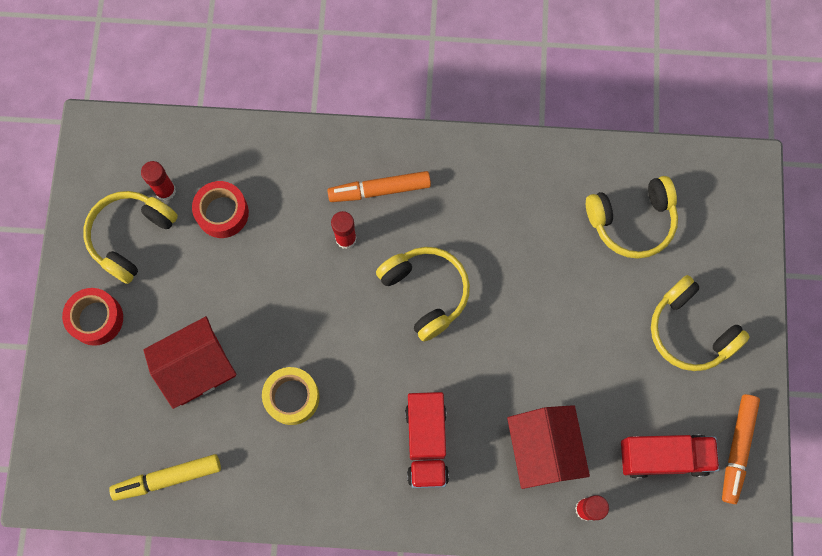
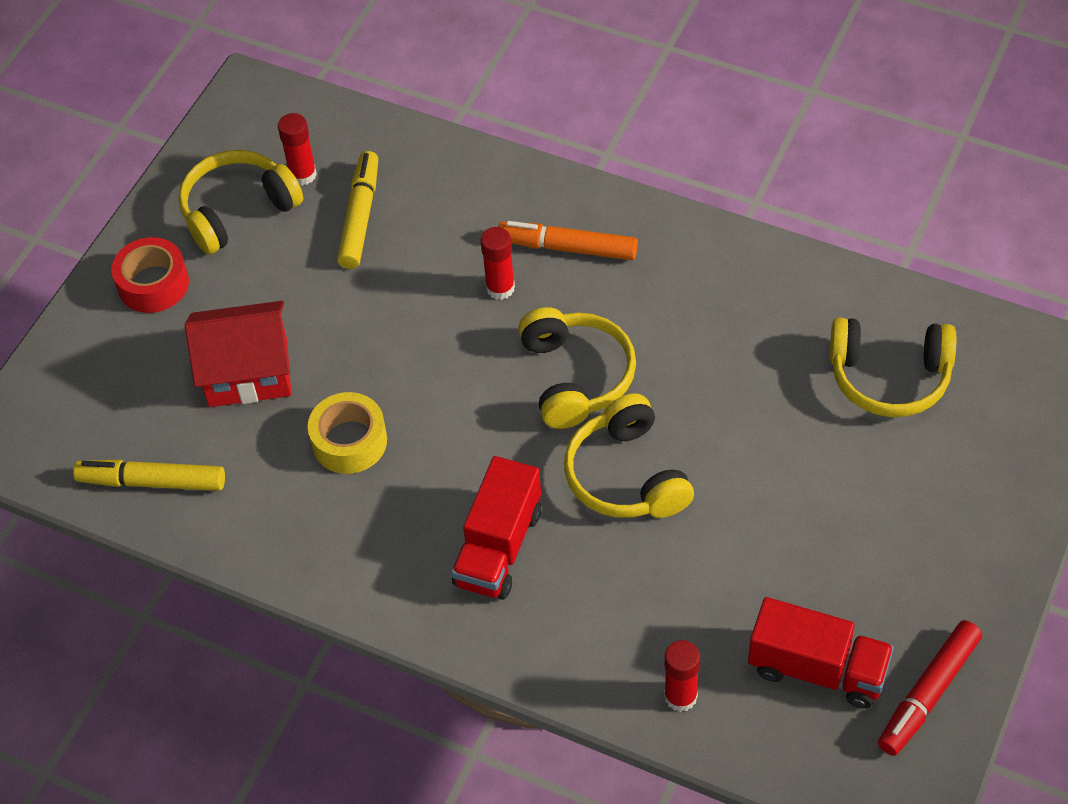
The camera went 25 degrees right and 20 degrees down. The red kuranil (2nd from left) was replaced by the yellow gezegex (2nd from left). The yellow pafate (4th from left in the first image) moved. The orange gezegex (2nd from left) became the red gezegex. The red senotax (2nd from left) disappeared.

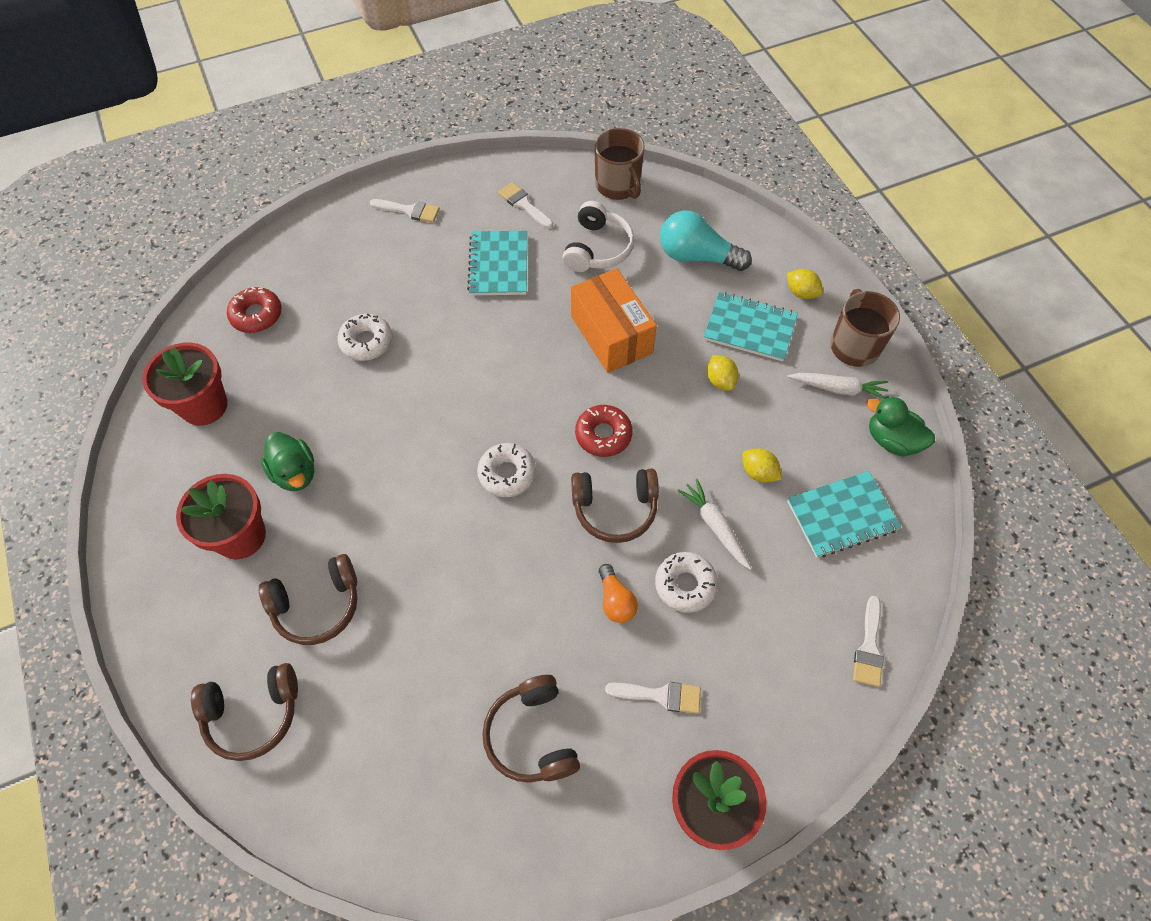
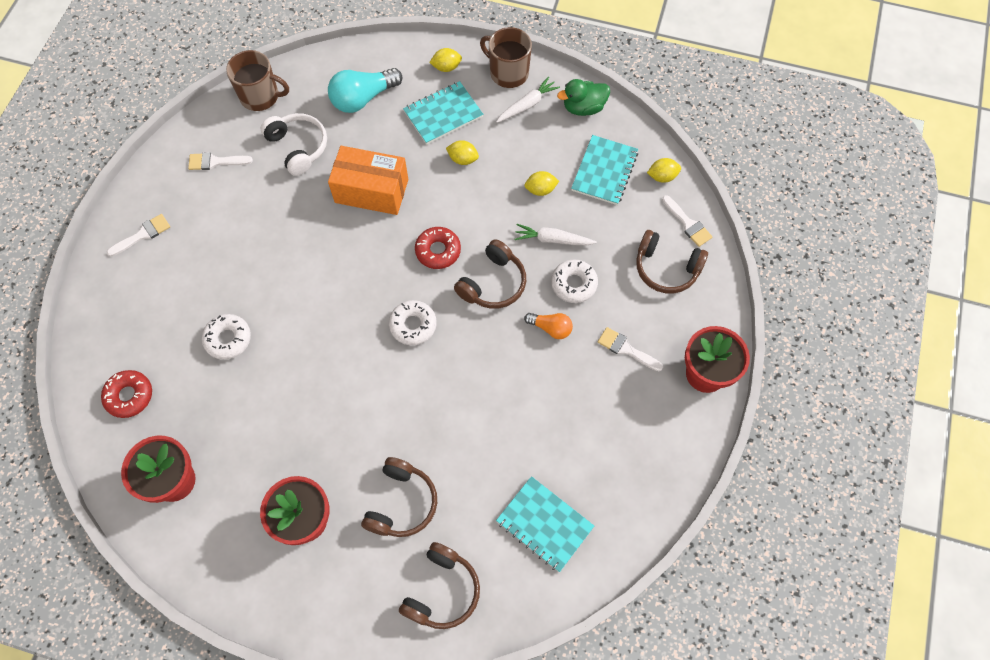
The camera went 50 degrees left and 5 degrees up. The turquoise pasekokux (1st from left in the first image) moved. The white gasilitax (3rd from left) turned 105 degrees counterclockwise. The brown pafate (3rd from left in the first image) moved. The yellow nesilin (4th from left) appeared. The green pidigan (1st from left) disappeared.

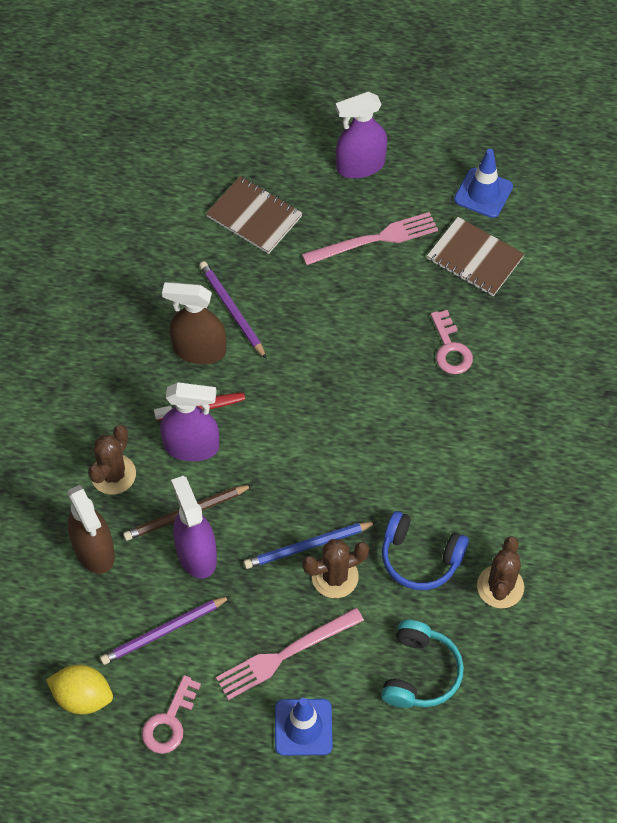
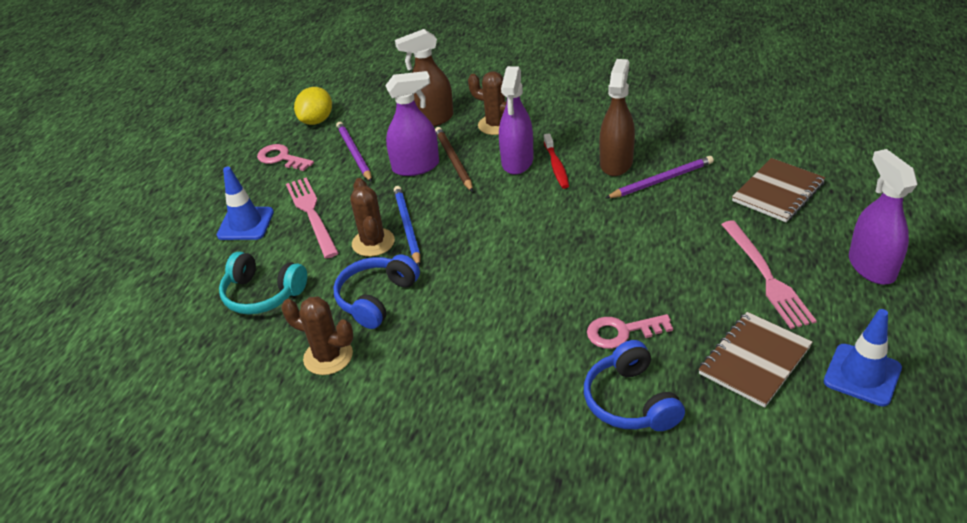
The camera went 100 degrees right and 20 degrees down. The blue pafate (2nd from left) appeared.

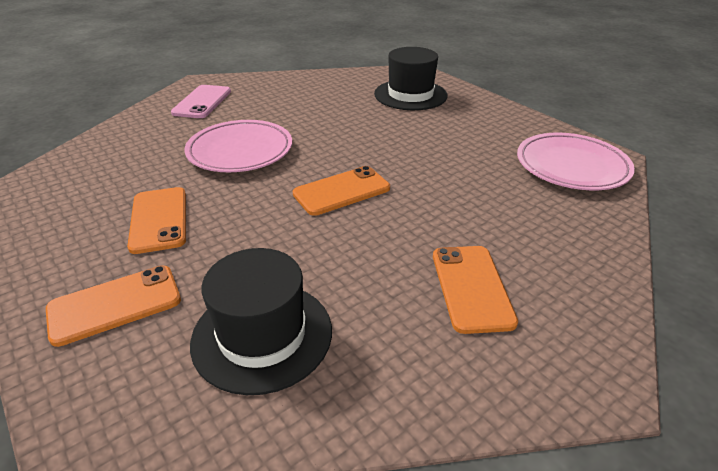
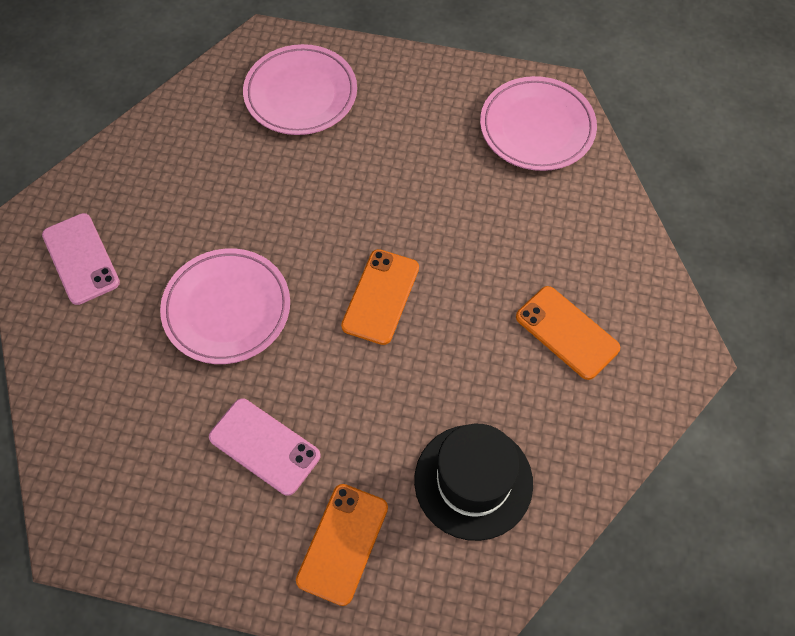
The camera went 40 degrees left and 25 degrees up. The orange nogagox (2nd from left) became the pink nogagox (2nd from left). The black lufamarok (2nd from left) was replaced by the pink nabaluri (2nd from left).

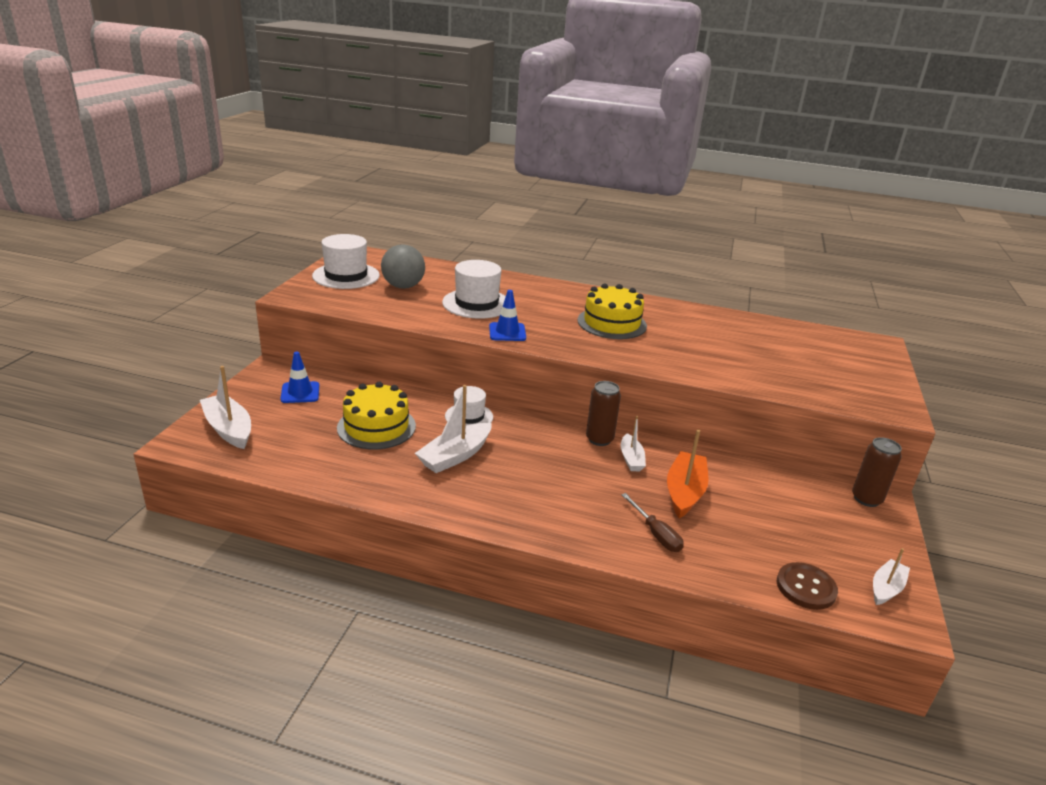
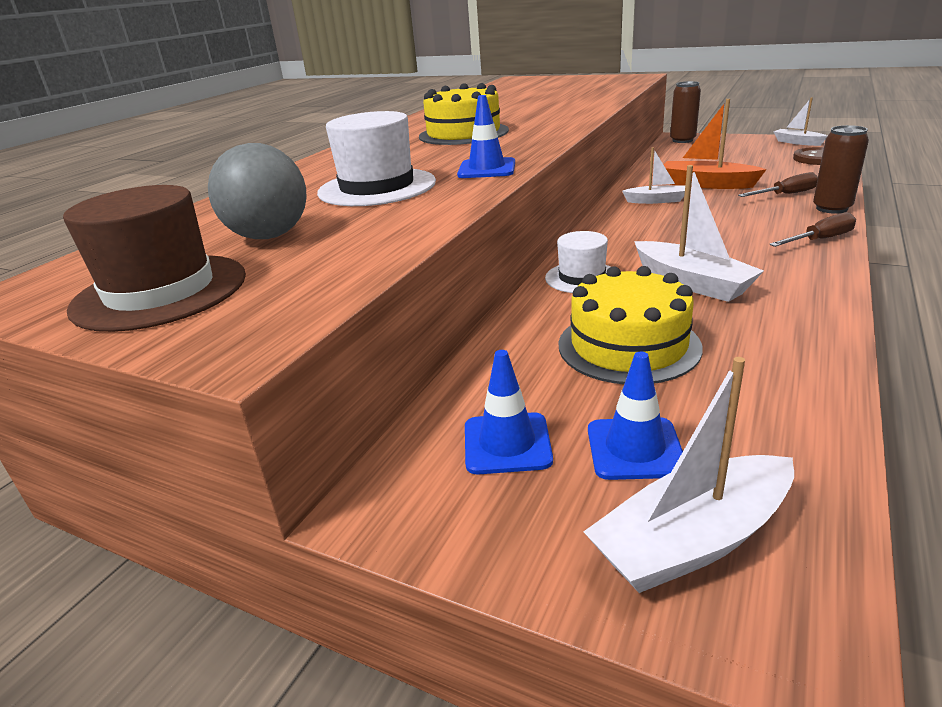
The camera went 75 degrees left and 0 degrees up. The white lufamarok (1st from left) became the brown lufamarok. The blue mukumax (3rd from left) appeared. The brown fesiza (2nd from left) appeared. The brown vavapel (1st from left in the first image) moved.

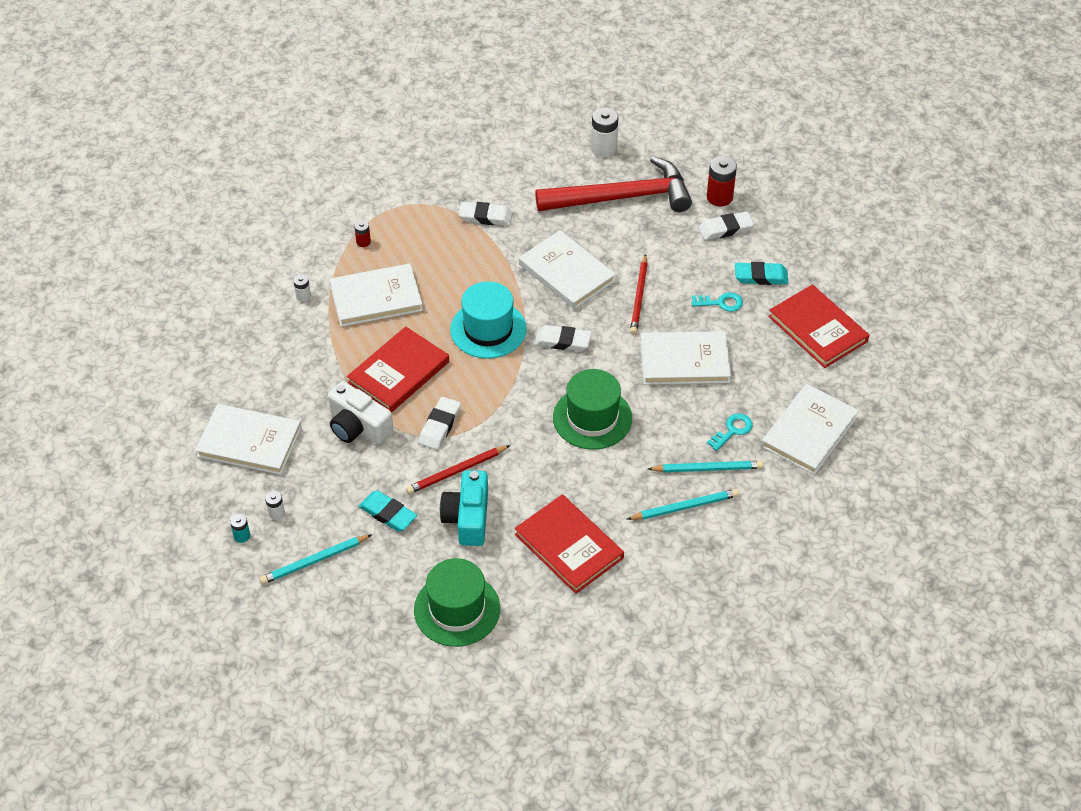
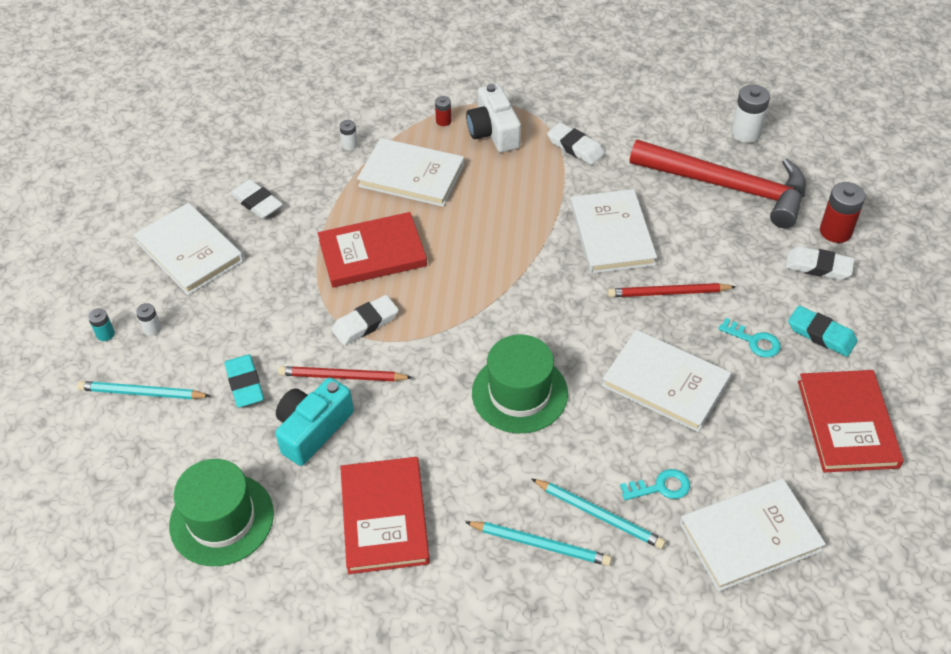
The camera went 35 degrees right and 0 degrees up. The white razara (3rd from left in the first image) moved. The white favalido moved. The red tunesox (2nd from left) turned 45 degrees clockwise. The turquoise lufamarok disappeared.

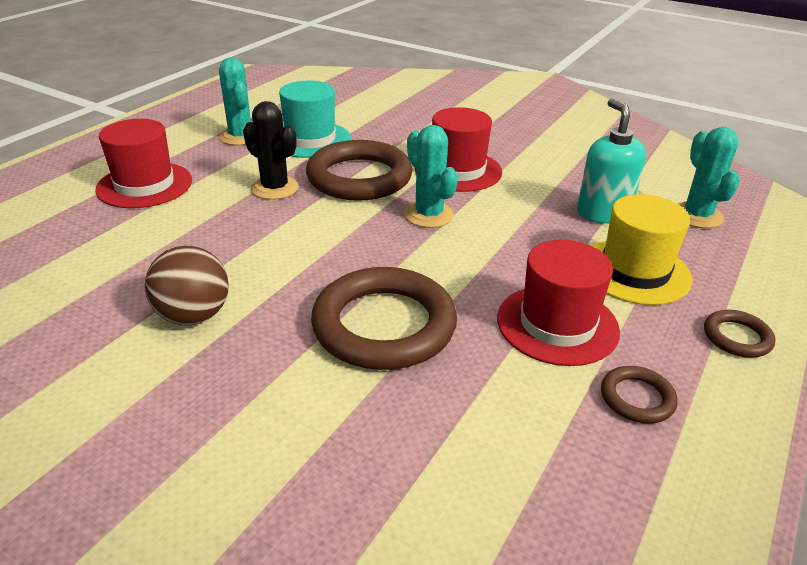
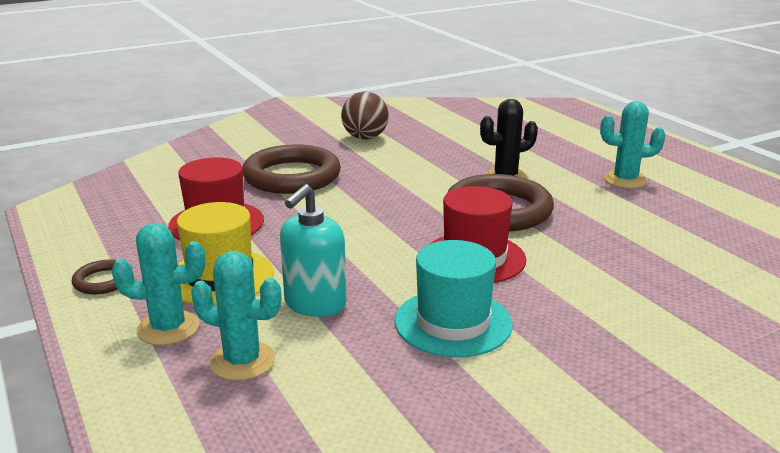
The camera went 120 degrees right and 10 degrees down. The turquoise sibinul (2nd from left in the first image) moved. The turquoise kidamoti turned 105 degrees clockwise. The turquoise lufamarok moved. The red lufamarok (1st from left) disappeared. The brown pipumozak (3rd from left) disappeared.

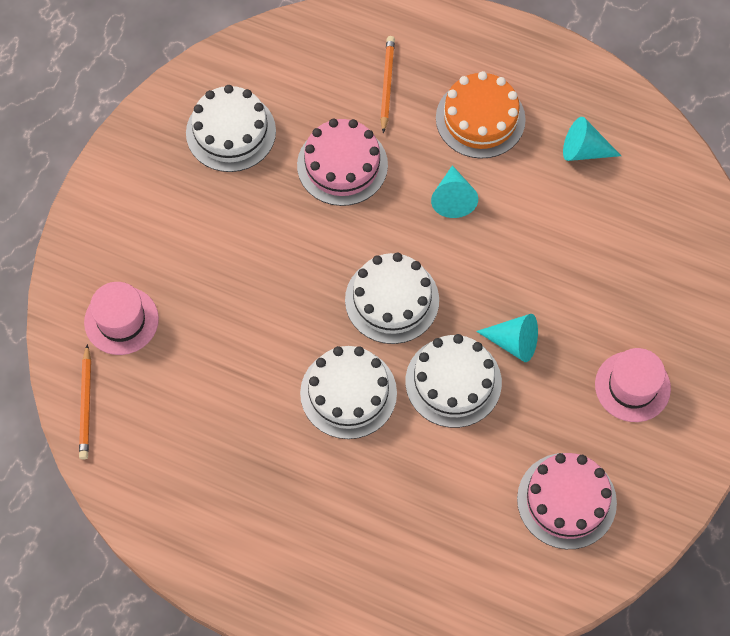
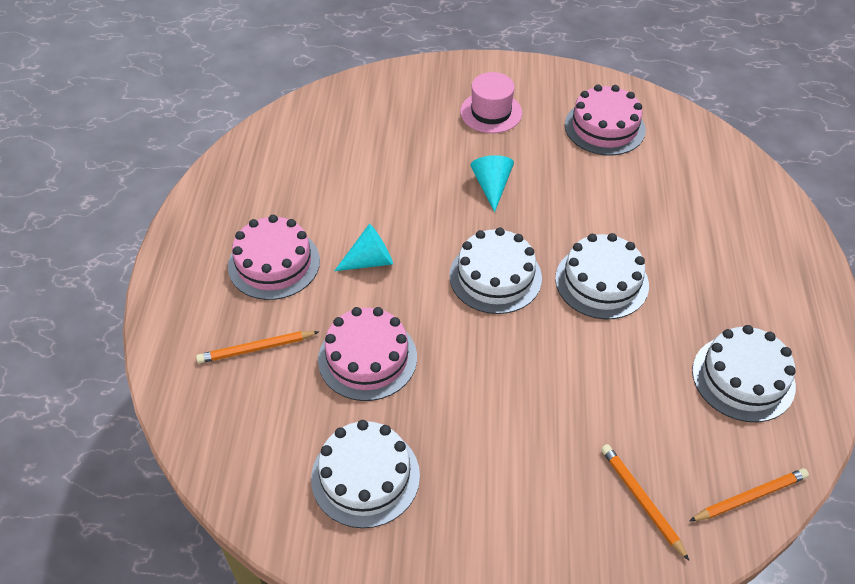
The camera went 110 degrees left and 15 degrees down. The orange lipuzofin became the pink lipuzofin (1st from left). The pink lufamarok (1st from left) was replaced by the orange tunesox (2nd from left). The white lipuzofin (4th from left) moved. The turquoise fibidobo (3rd from left) disappeared.

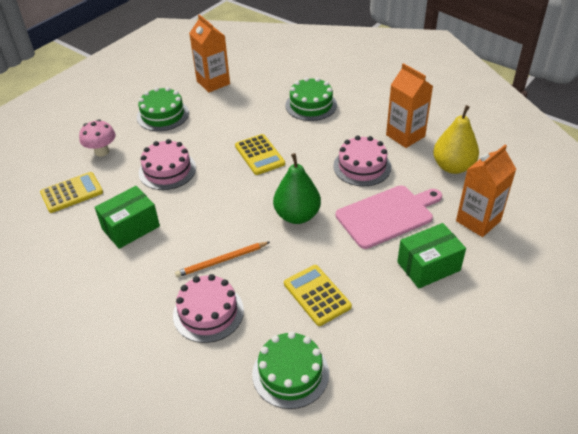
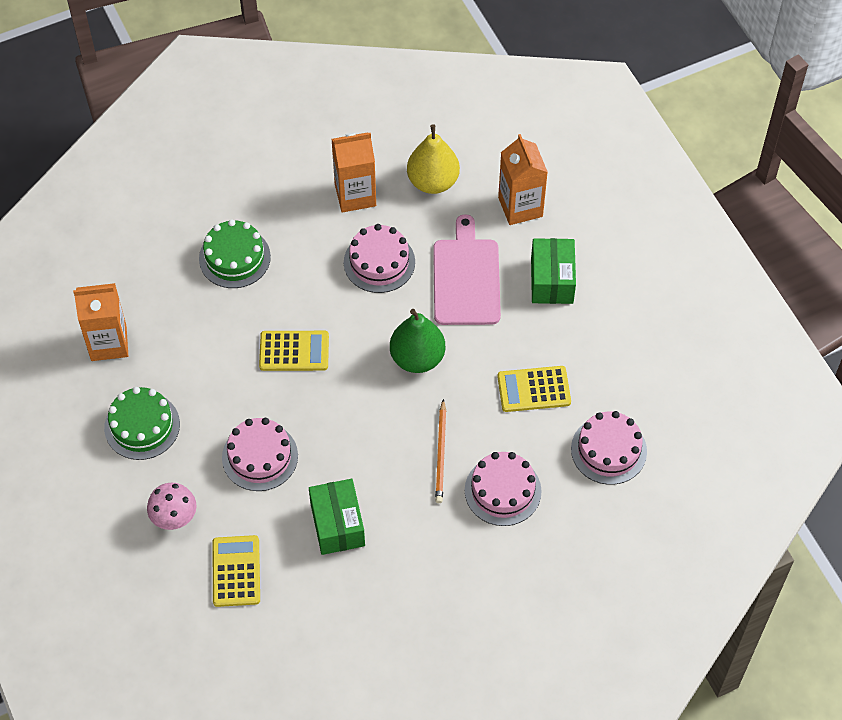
The camera went 65 degrees left and 15 degrees up. The green lipuzofin (2nd from left) became the pink lipuzofin (4th from left).

